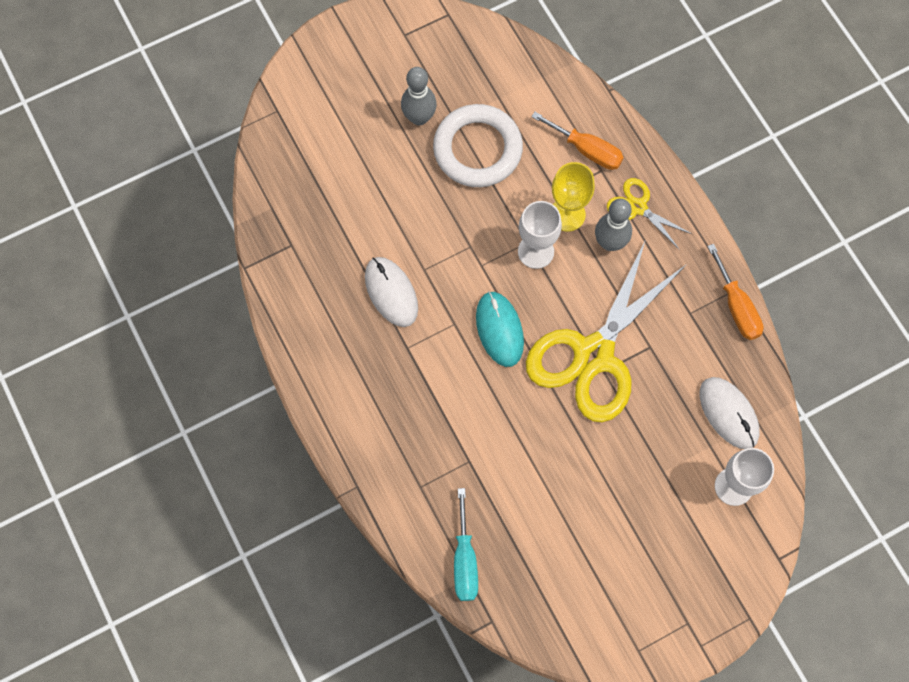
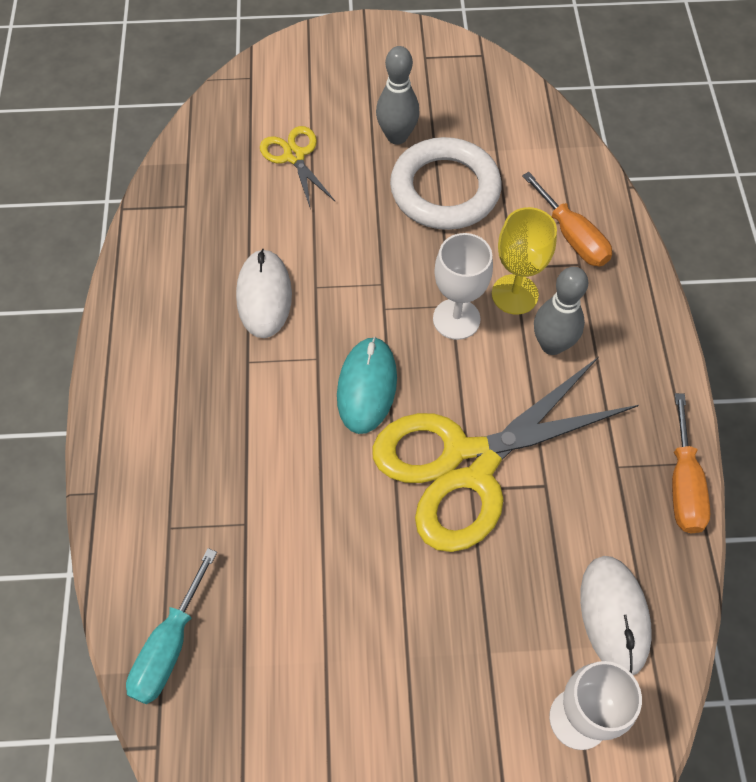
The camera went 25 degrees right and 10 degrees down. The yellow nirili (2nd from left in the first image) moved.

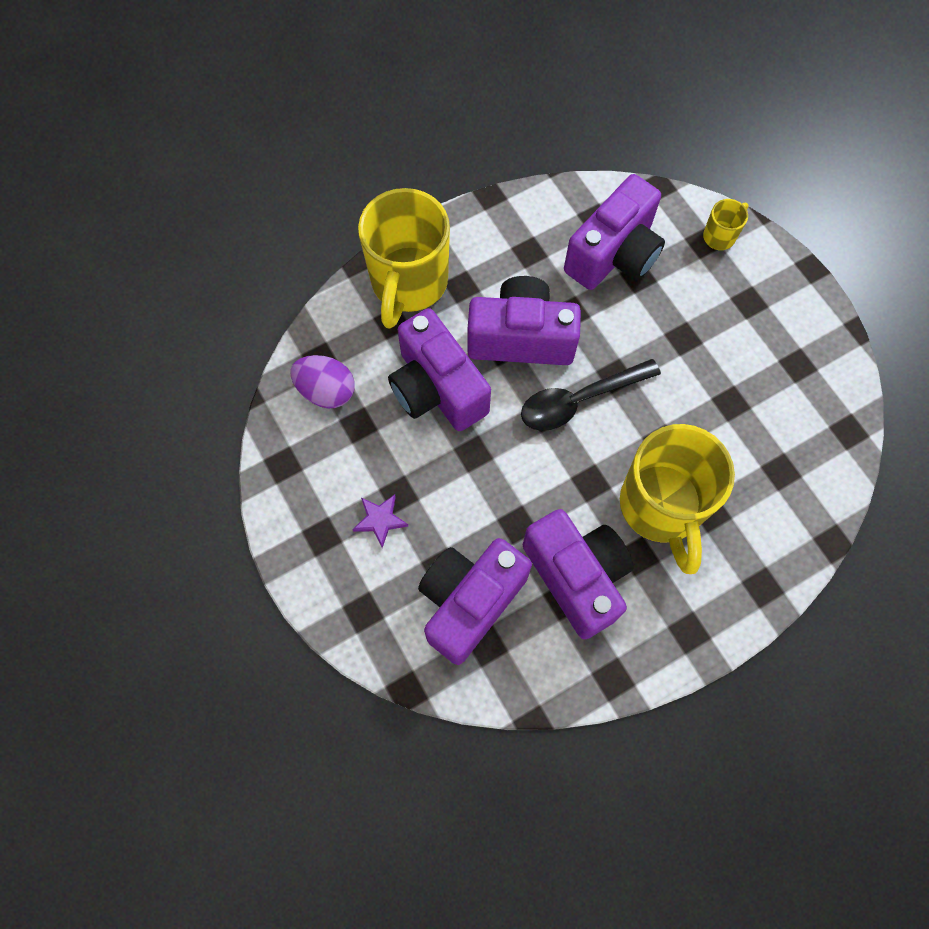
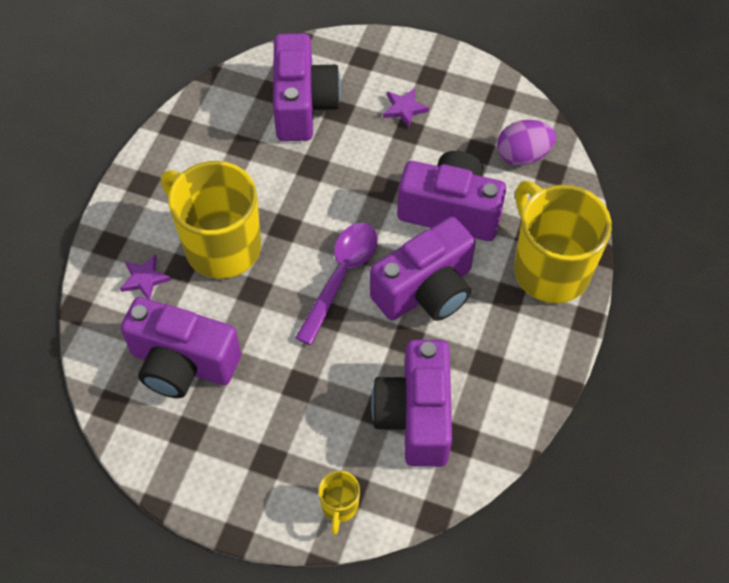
The camera went 140 degrees right and 10 degrees down. The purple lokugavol (1st from left) appeared. The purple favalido (4th from left in the first image) moved. The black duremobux became the purple duremobux.

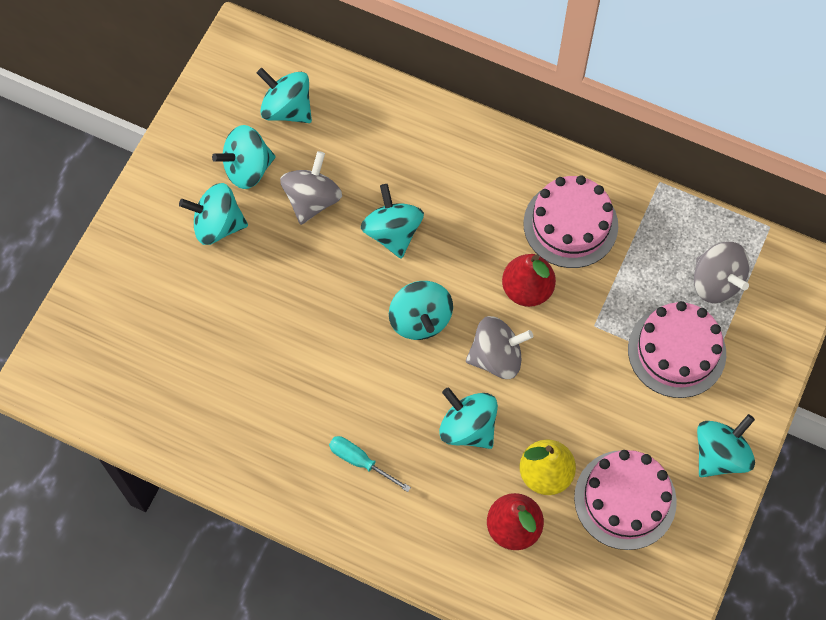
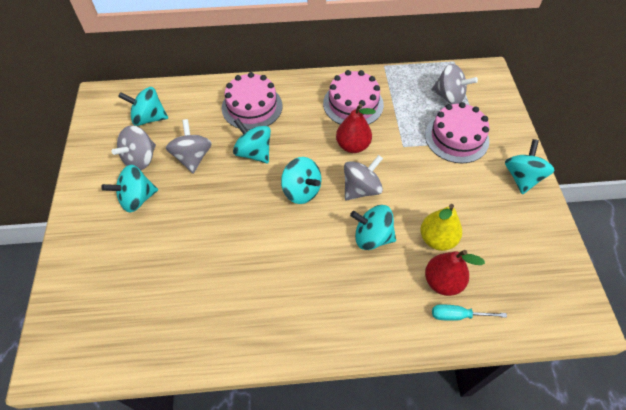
The camera went 30 degrees left and 10 degrees down. The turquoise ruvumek (2nd from left) became the grey ruvumek (1st from left). The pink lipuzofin (2nd from left in the first image) moved. The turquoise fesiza moved.

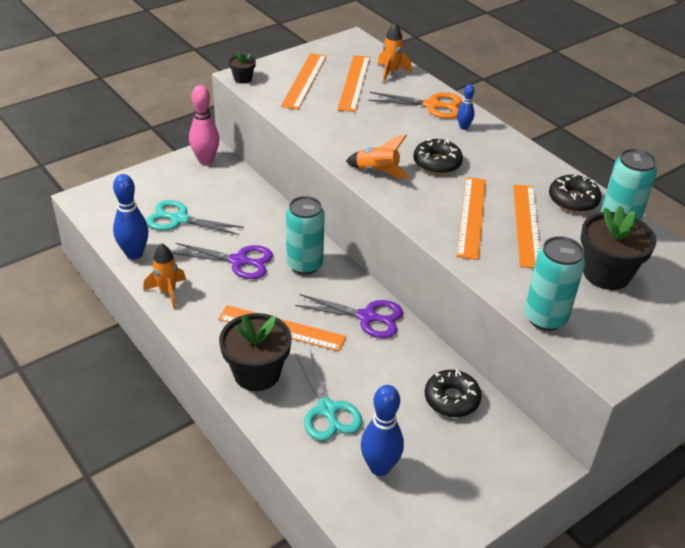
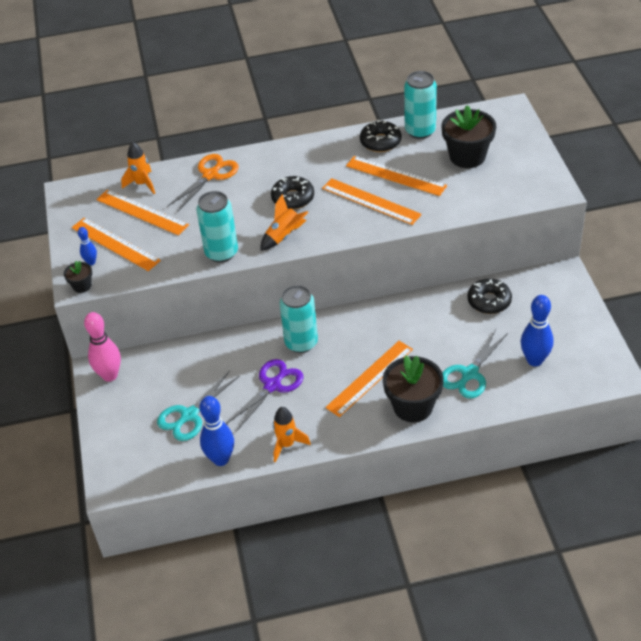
The camera went 60 degrees left and 5 degrees up. The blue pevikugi (3rd from left in the first image) moved. The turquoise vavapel (2nd from left in the first image) moved. The turquoise nirili (2nd from left) turned 120 degrees clockwise. The purple nirili (2nd from left) disappeared.

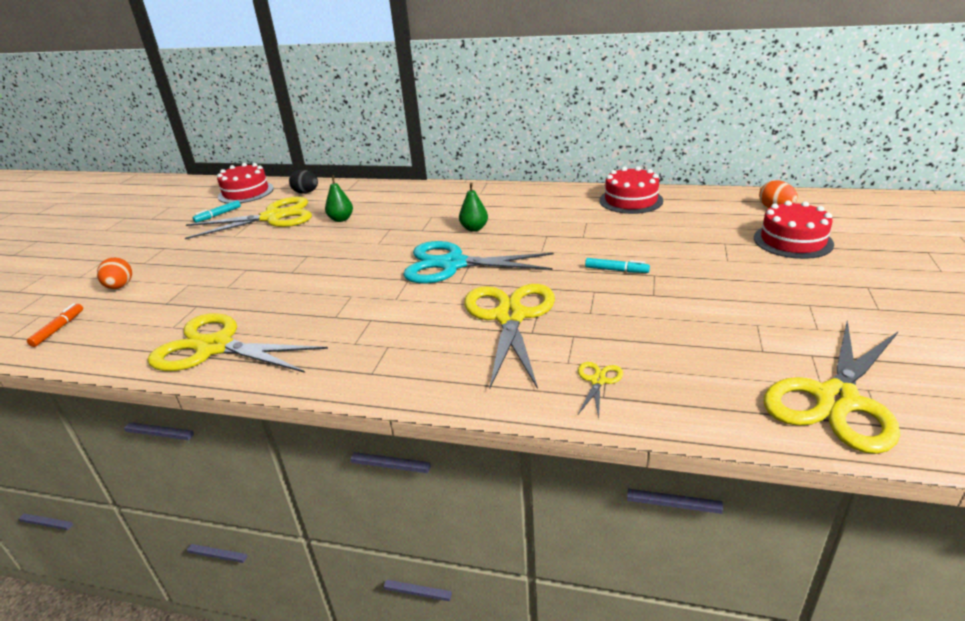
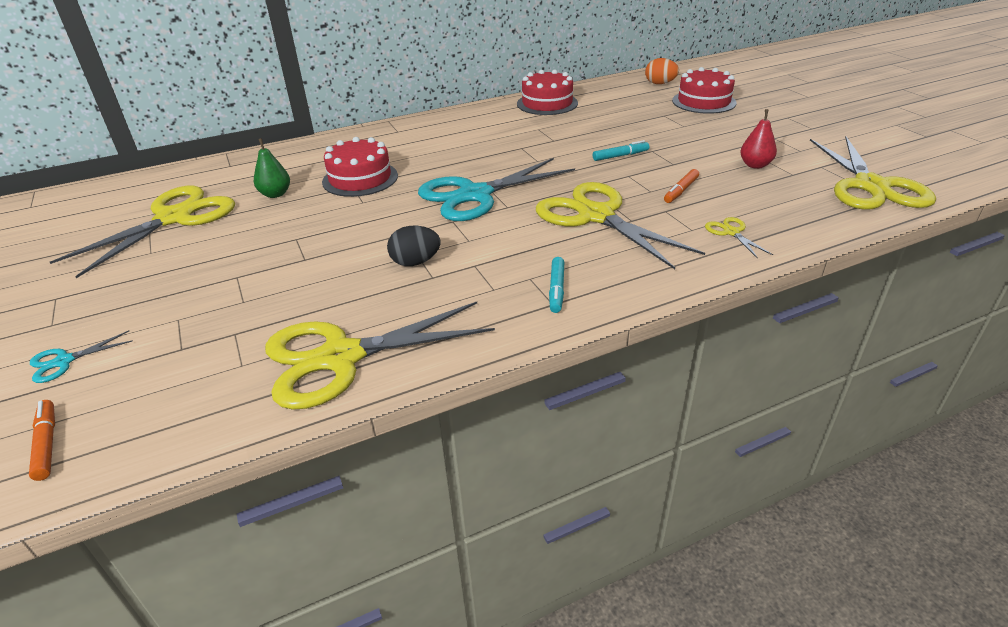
The camera went 40 degrees left and 5 degrees up. The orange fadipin (1st from left) was replaced by the turquoise nirili (1st from left). The red lipuzofin (1st from left) moved. The black fadipin moved. The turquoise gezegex (1st from left) moved. The orange gezegex (2nd from left) appeared. The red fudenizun appeared. The green fudenizun (2nd from left) disappeared.

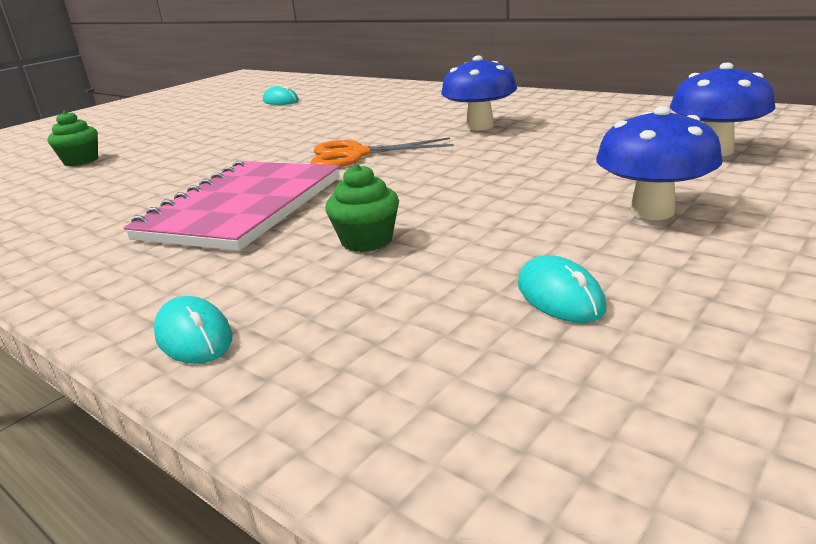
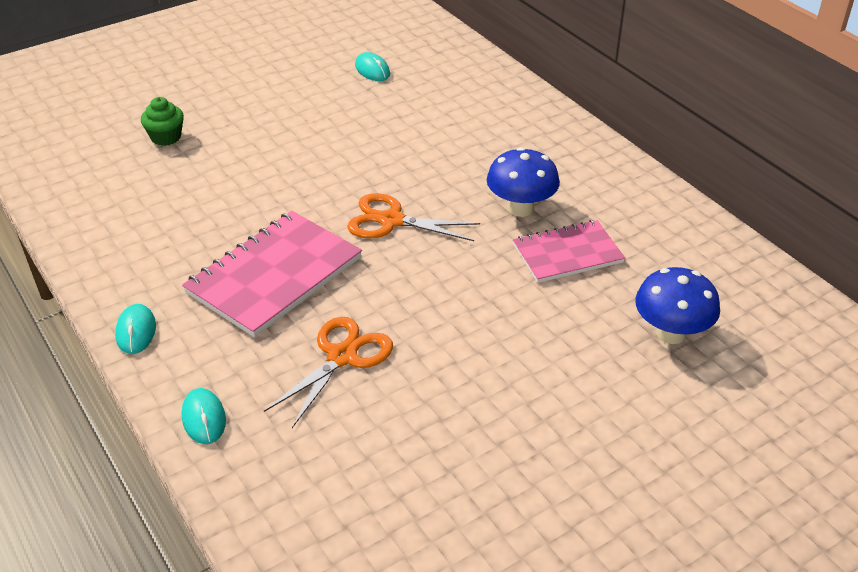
The camera went 15 degrees right and 15 degrees up. The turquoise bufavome (3rd from left in the first image) moved. The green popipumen (2nd from left) was replaced by the orange nirili (1st from left). The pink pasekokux (2nd from left) appeared. The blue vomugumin (2nd from left) disappeared.

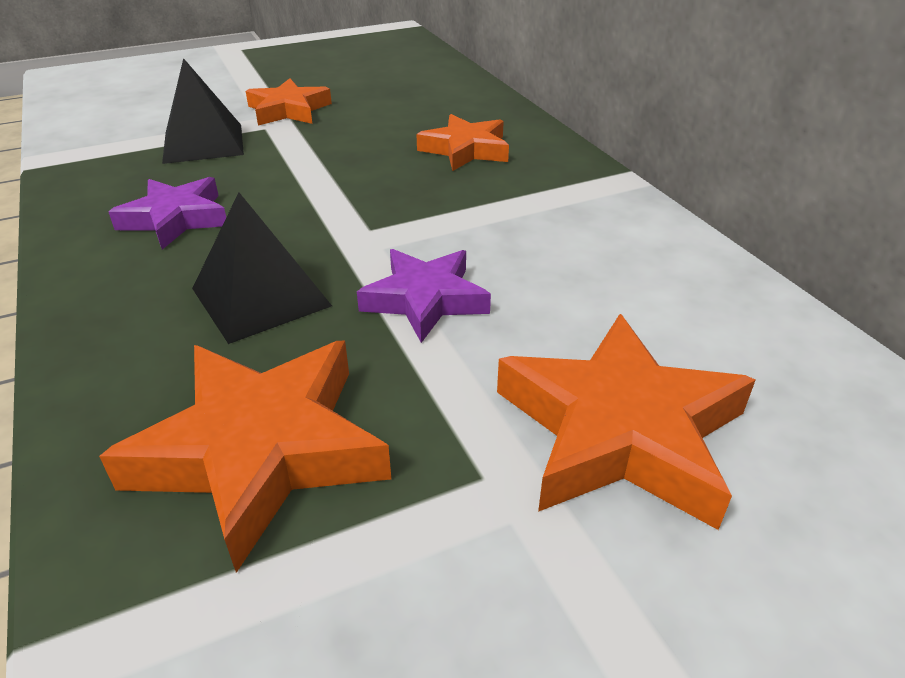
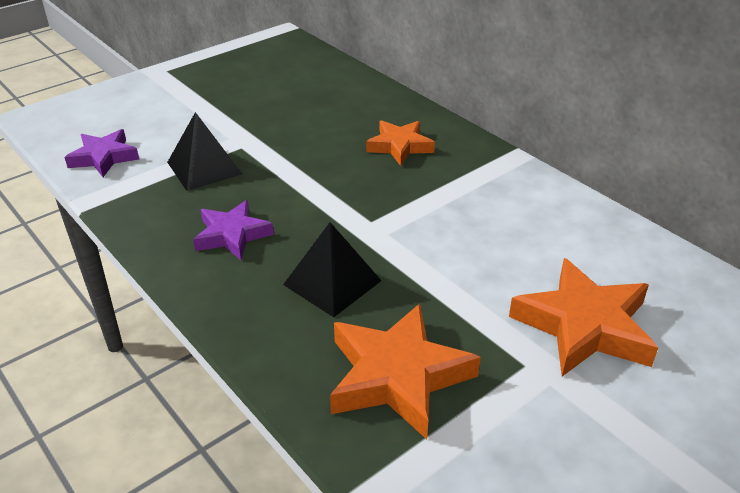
The camera went 15 degrees left and 0 degrees up. The purple lokugavol (2nd from left in the first image) moved. The orange lokugavol (2nd from left) disappeared.

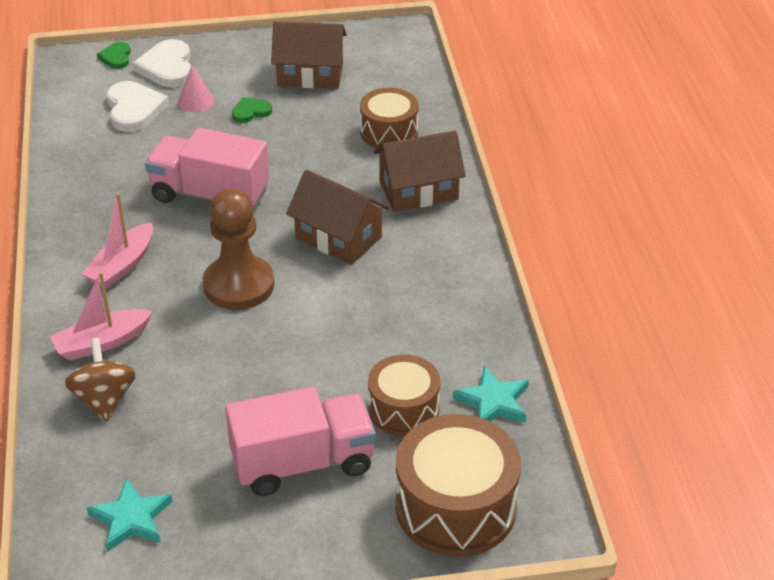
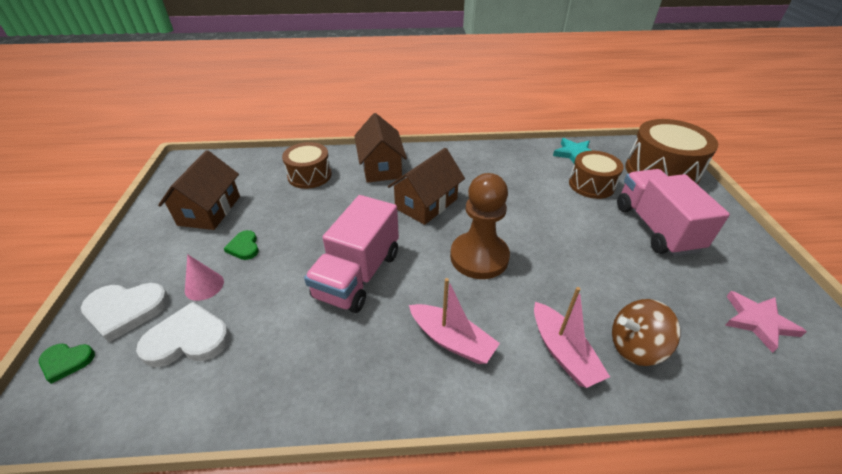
The camera went 85 degrees left and 0 degrees up. The turquoise lokugavol (1st from left) became the pink lokugavol.

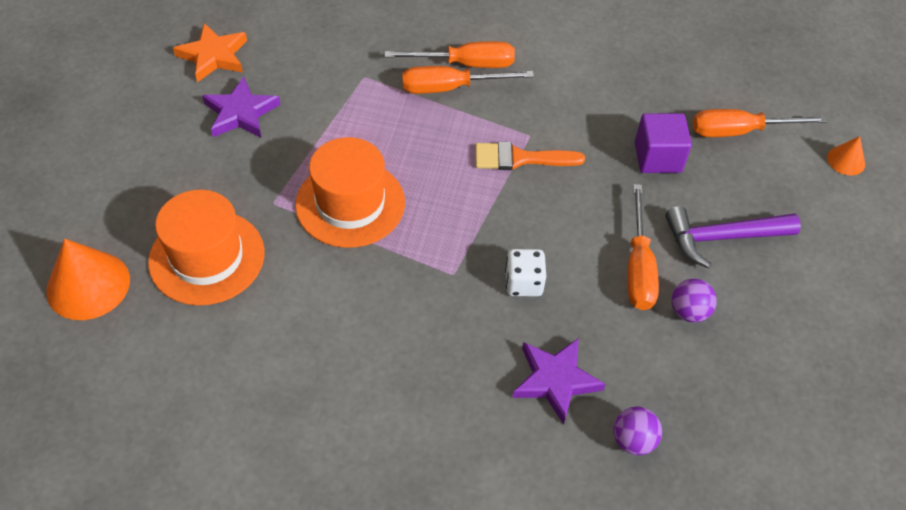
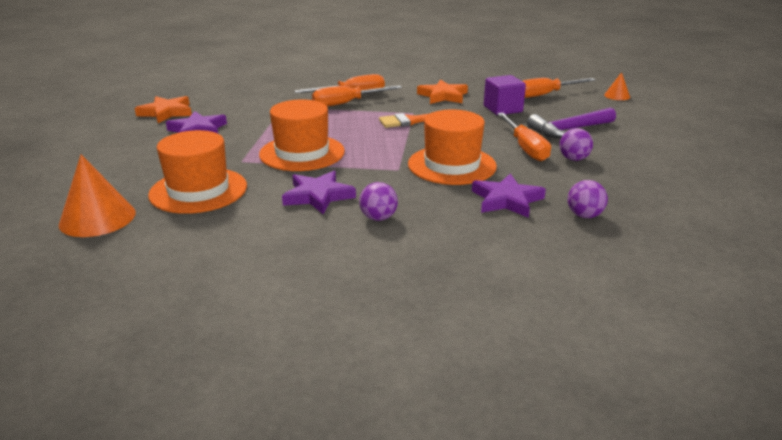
The camera went 15 degrees left and 25 degrees down. The purple lokugavol (2nd from left) appeared. The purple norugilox (1st from left) appeared. The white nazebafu was replaced by the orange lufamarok (3rd from left). The orange lokugavol (2nd from left) appeared.

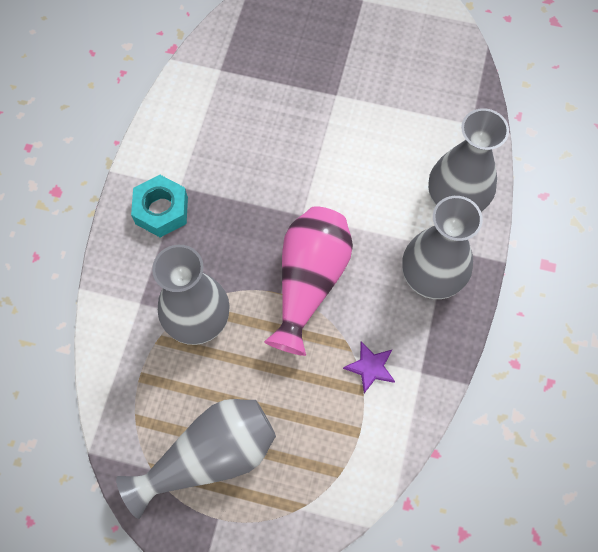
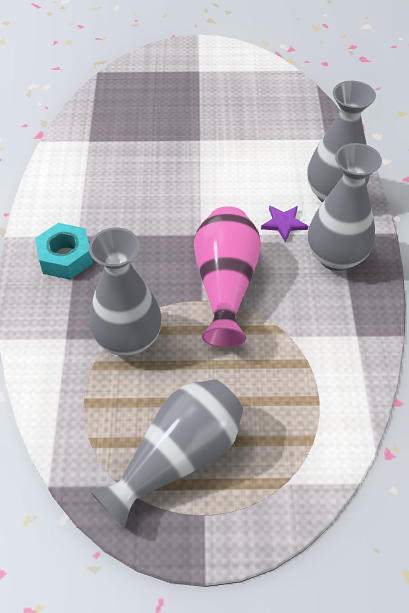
The camera went 15 degrees left and 15 degrees down. The purple lokugavol moved.

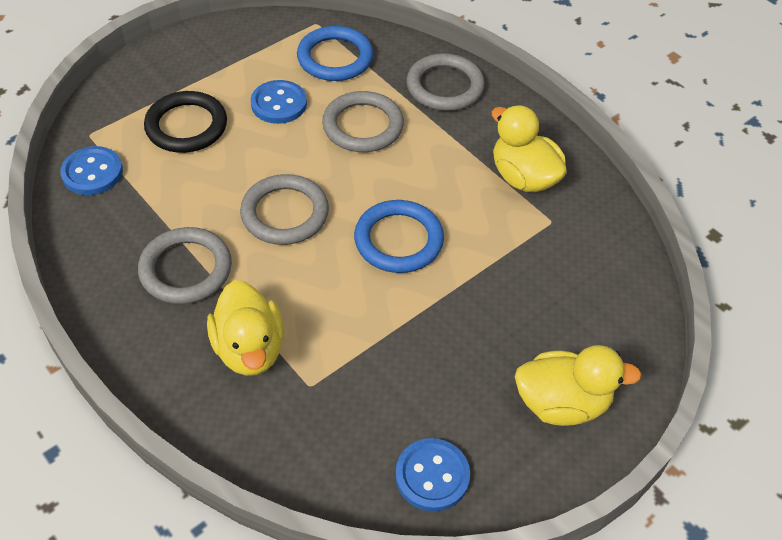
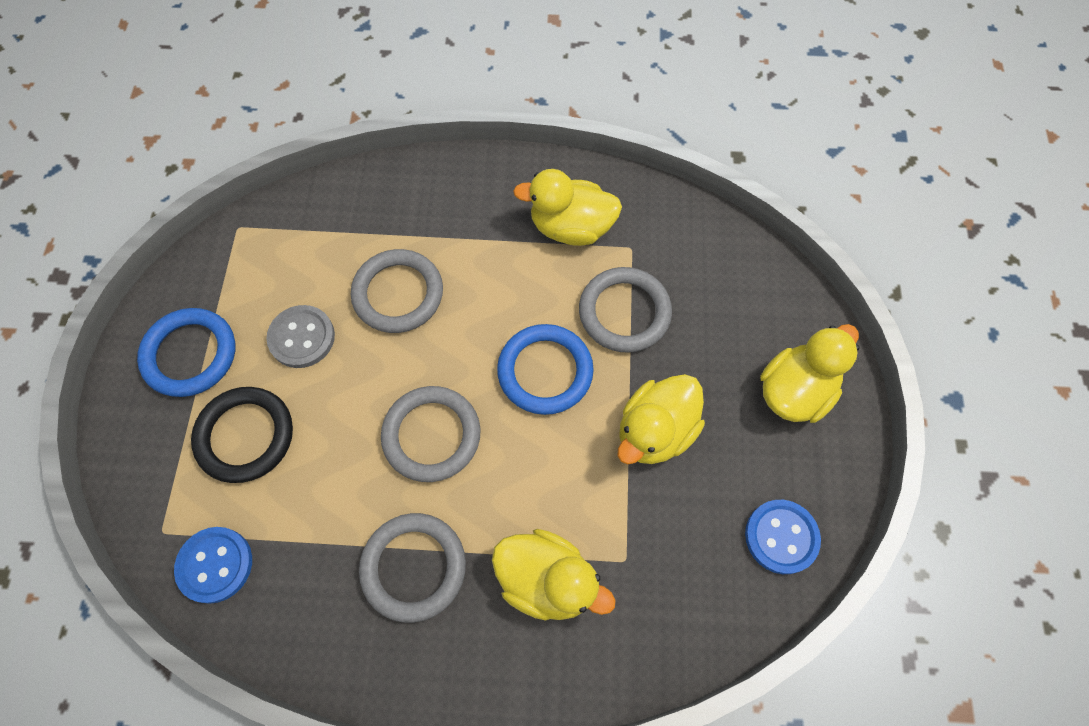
The camera went 45 degrees left and 15 degrees up. The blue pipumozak (1st from left) moved. The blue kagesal (2nd from left) became the grey kagesal. The grey pipumozak (4th from left) moved. The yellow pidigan (3rd from left) appeared.

